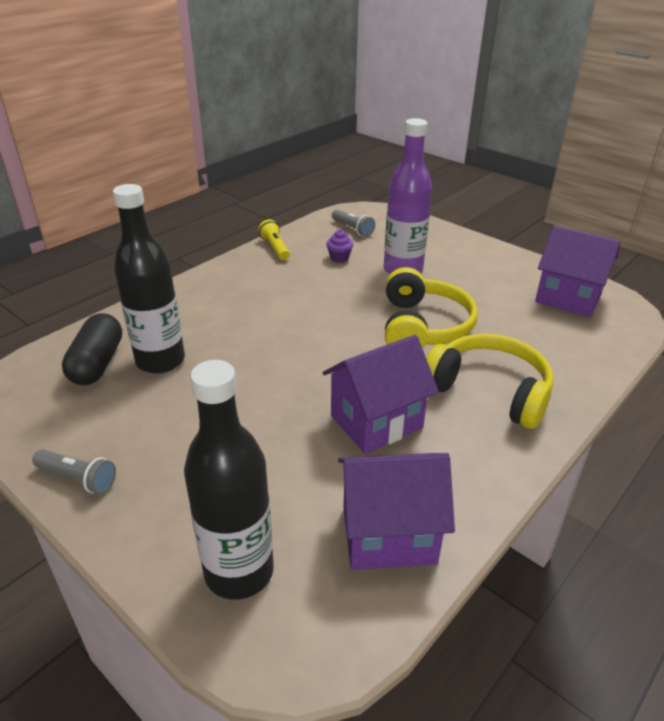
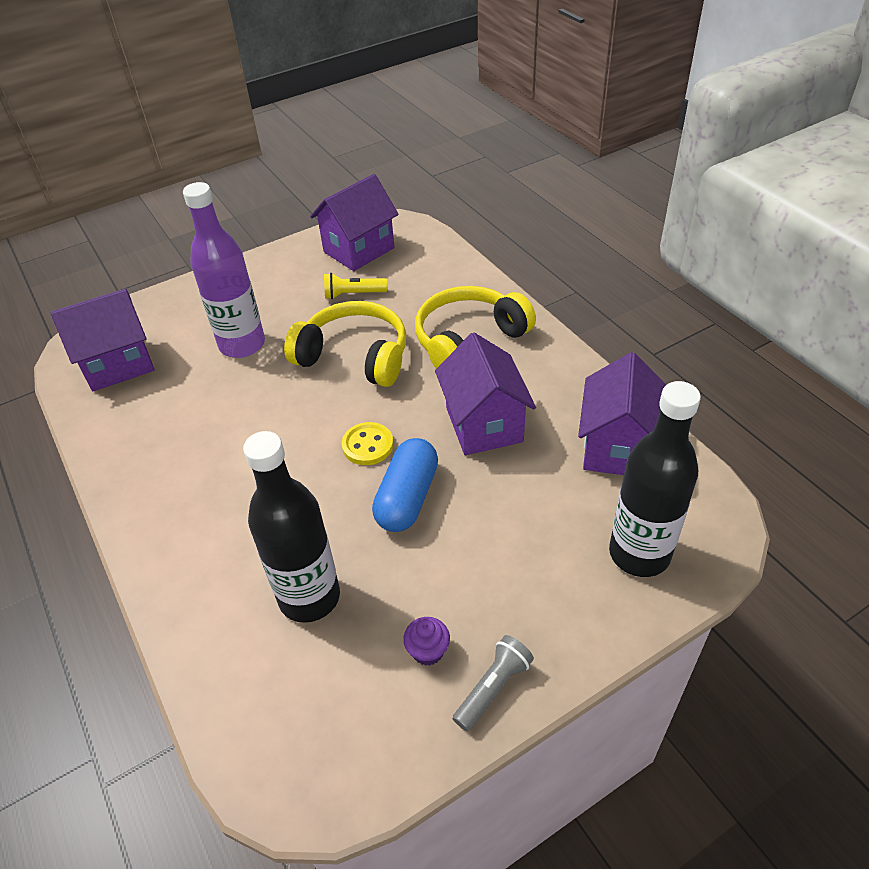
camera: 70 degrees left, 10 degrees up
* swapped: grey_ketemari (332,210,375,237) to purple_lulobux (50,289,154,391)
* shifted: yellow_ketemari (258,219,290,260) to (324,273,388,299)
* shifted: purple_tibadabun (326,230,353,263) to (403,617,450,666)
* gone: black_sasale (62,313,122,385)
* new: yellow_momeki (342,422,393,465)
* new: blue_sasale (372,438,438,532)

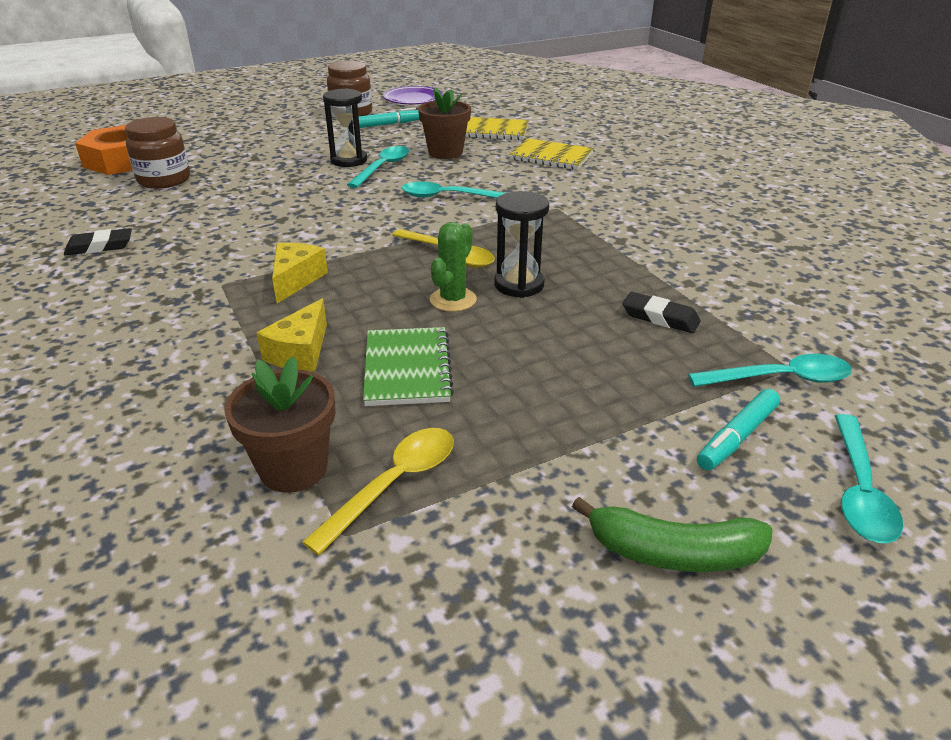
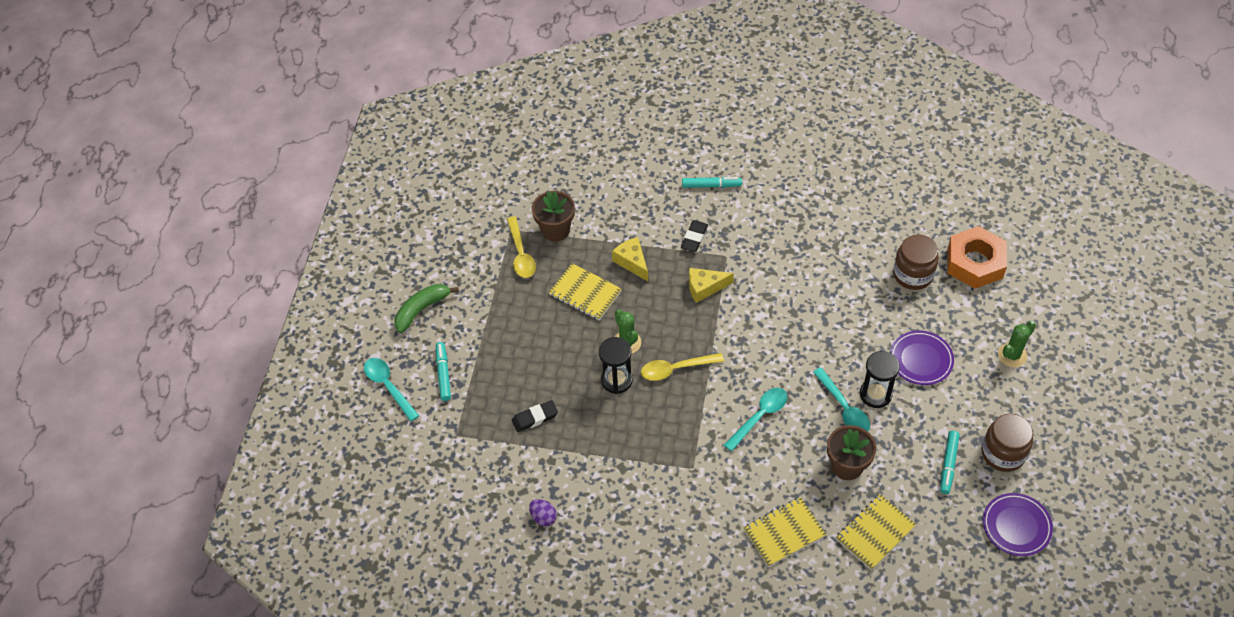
camera: 130 degrees right, 20 degrees up
* shifted: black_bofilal (64,228,132,256) to (681,220,708,252)
* rotated: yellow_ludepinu (272,243,328,303) = (689,268,734,303) 120 degrees clockwise
* repainted: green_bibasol (363,327,454,406) to yellow_bibasol (549,263,622,321)
* gone: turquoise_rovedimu (688,354,852,387)
* new: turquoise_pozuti (682,177,742,188)
* new: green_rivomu (998,321,1036,368)
* new: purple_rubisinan (890,330,954,385)
* new: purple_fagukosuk (529,499,557,527)

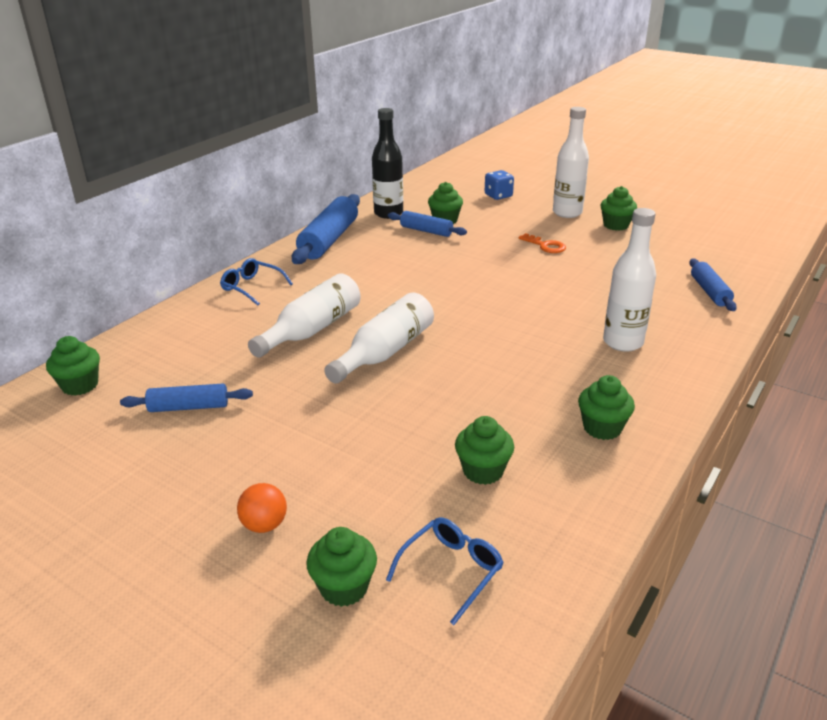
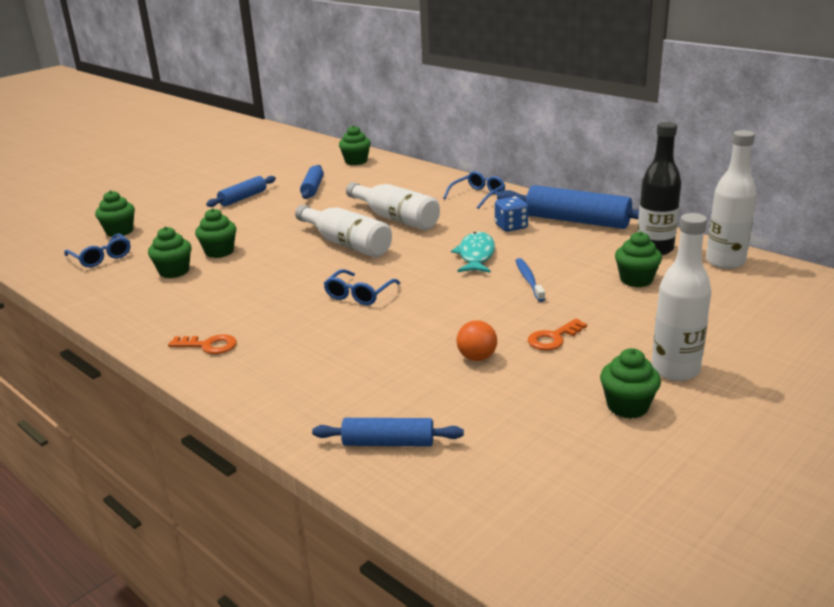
camera: 100 degrees right, 5 degrees down
* shifted: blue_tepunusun (485,170,514,200) to (495,196,529,232)
* shifted: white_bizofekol (603,208,656,352) to (706,130,757,269)
* shifted: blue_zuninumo (388,211,467,237) to (206,176,276,207)
* shifted: green_tibadabun (578,375,635,440) to (195,208,237,258)
* shifted: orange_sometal (237,483,287,533) to (457,321,497,361)
* new: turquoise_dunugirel (451,232,495,273)
* new: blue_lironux (515,258,545,302)
* new: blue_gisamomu (324,269,400,305)
* new: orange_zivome (168,334,237,354)

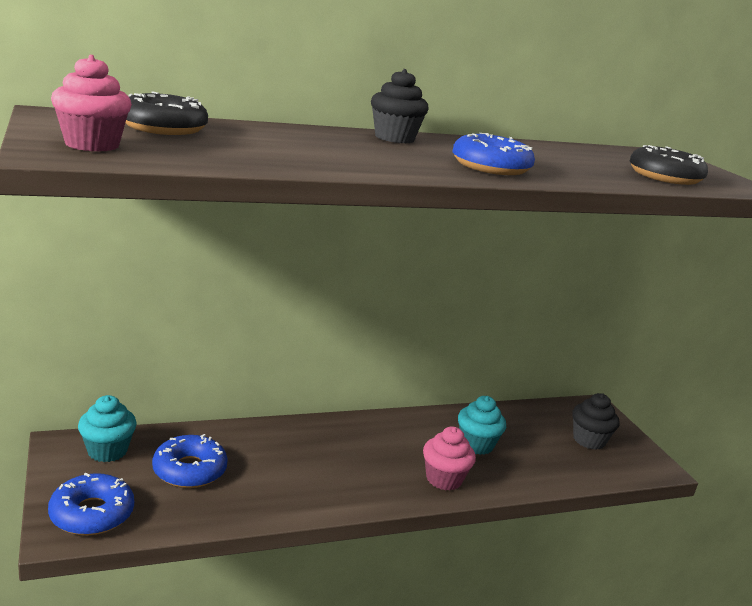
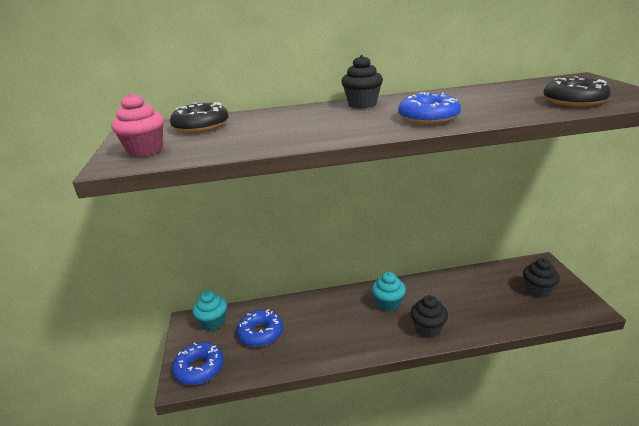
camera: 15 degrees right, 5 degrees up
* shifted: turquoise_tibadabun (458,396,506,455) to (372,272,406,312)
* repainted: pink_tibadabun (423,427,476,491) to black_tibadabun (411,295,448,338)

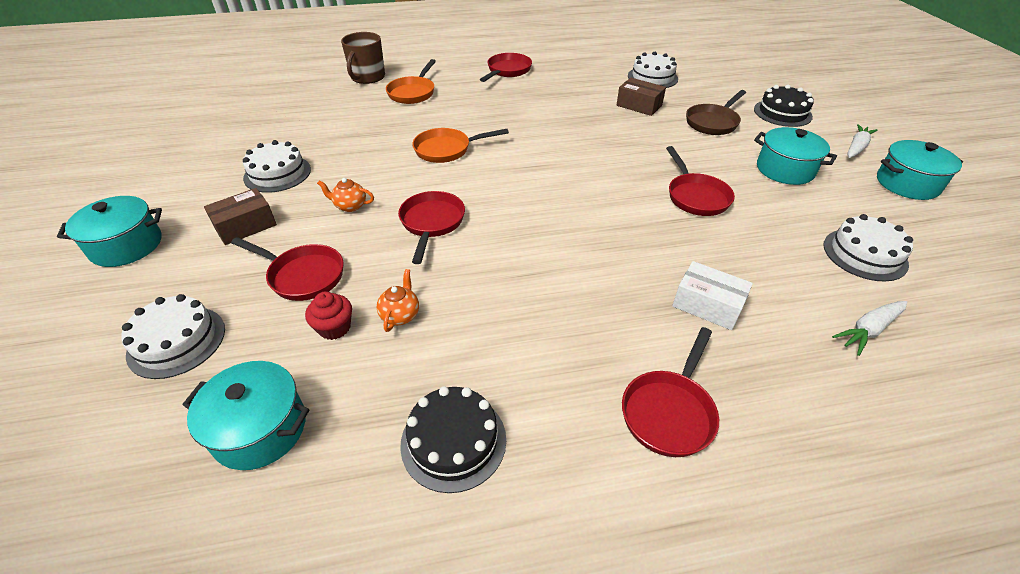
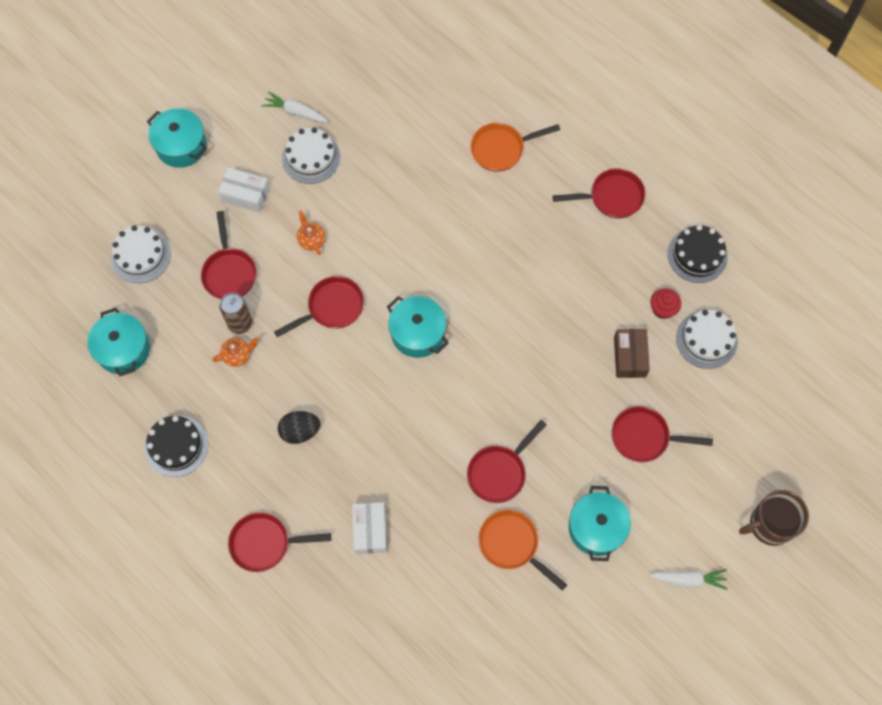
camera: 55 degrees right, 25 degrees up
* shifted: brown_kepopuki (341,32,385,84) to (739,490,809,546)
* shifted: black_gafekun (754,85,814,127) to (668,225,728,283)
* repainted: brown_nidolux (686,90,746,135) to red_nidolux (612,406,713,462)
* shifted: orange_nidolux (412,128,509,163) to (478,510,567,591)
* shifted: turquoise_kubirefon (877,140,963,200) to (387,296,448,358)
* repainted: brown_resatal (204,188,277,245) to white_resatal (218,168,270,212)
* gone: white_gafekun (823,214,913,281)
* shifted: red_tibadabun (305,292,352,340) to (650,288,681,319)
* shifted: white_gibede (832,301,907,356) to (261,91,328,122)
* new: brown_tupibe (219,293,252,334)
* new: black_fagukosuk (278,411,320,444)

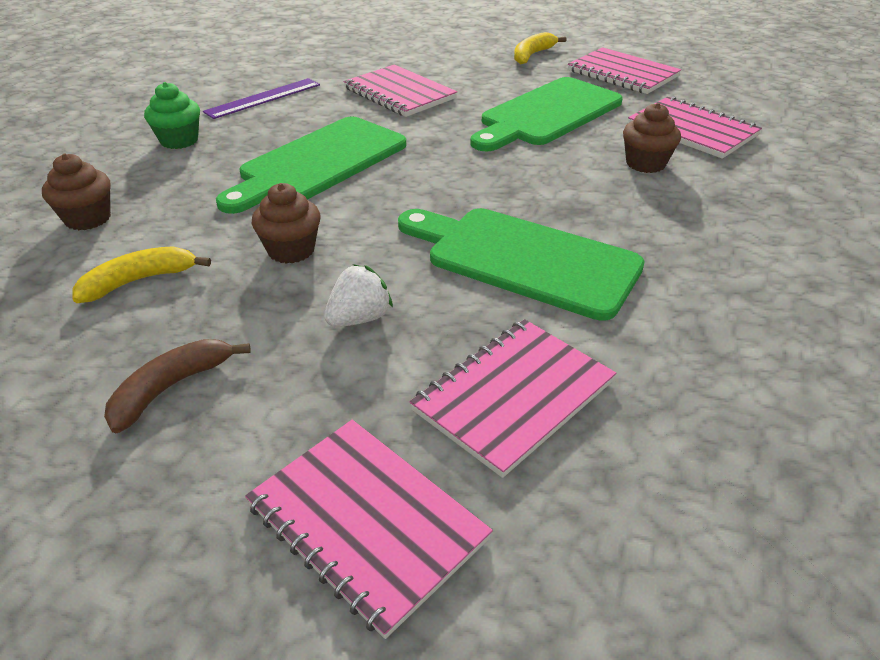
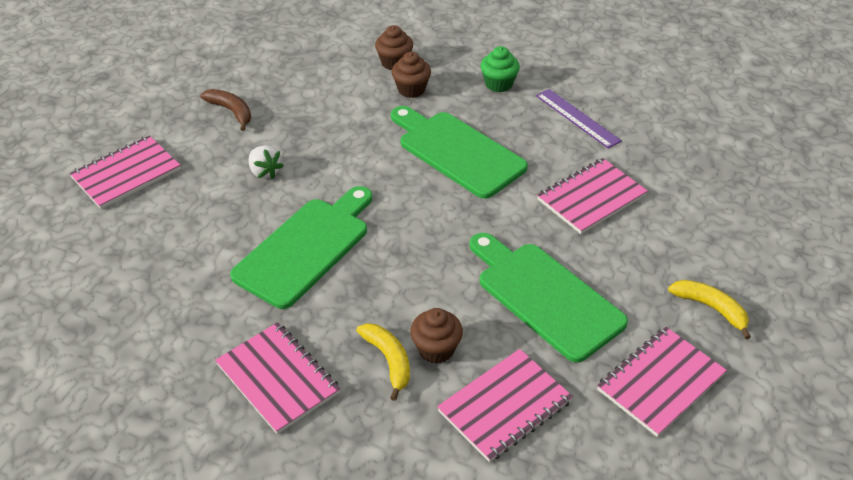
camera: 95 degrees right, 5 degrees up
* shifted: brown_tibadabun (252,183,321,264) to (392,52,431,98)
* shifted: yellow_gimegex (72,246,211,303) to (356,323,410,401)
* shifted: pink_bibasol (409,319,616,478) to (215,322,341,434)

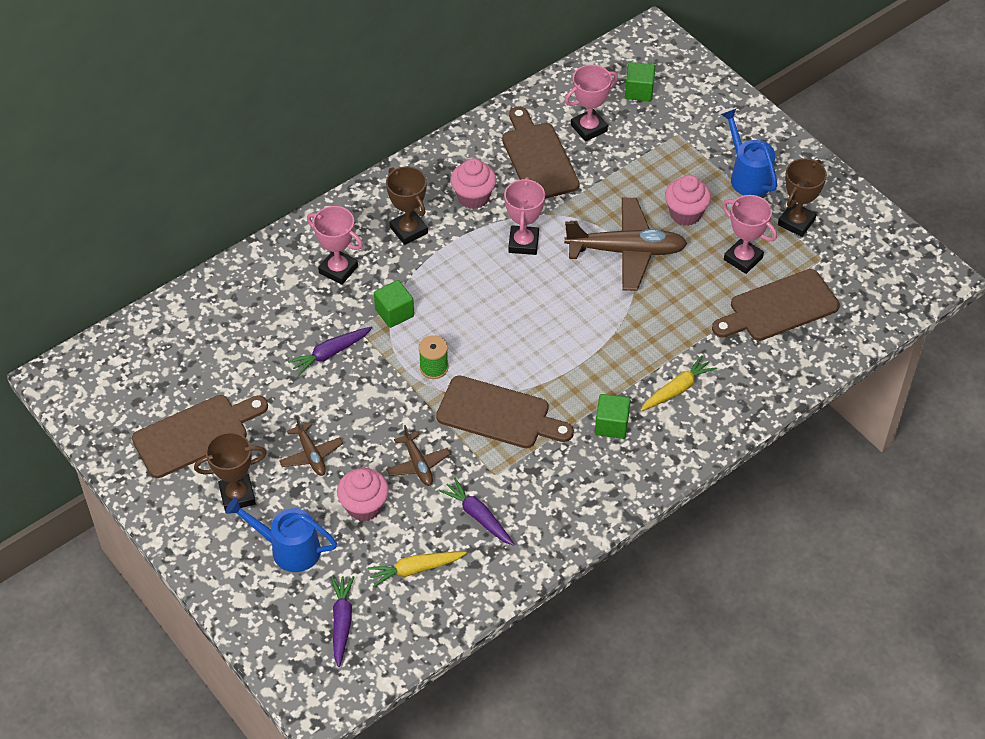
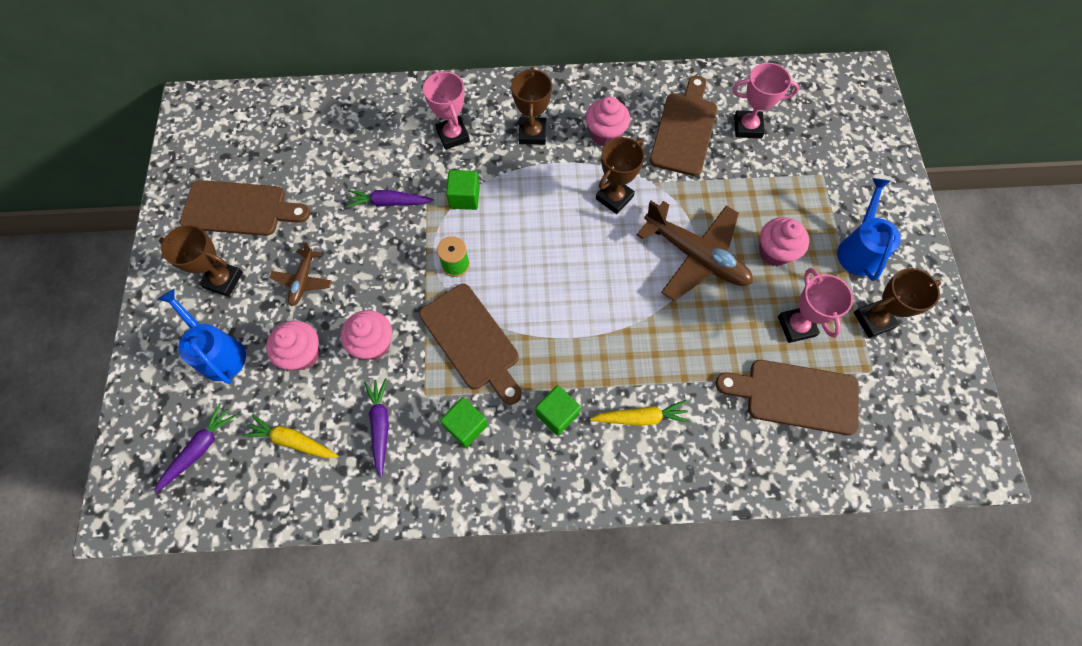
camera: 35 degrees right, 15 degrees up
* shifted: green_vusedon (625,62,655,101) to (440,397,488,448)
* repainted: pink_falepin (504,177,545,255) to brown_falepin (596,137,645,214)
* swapped: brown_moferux (386,425,450,486) to pink_tibadabun (341,310,392,360)

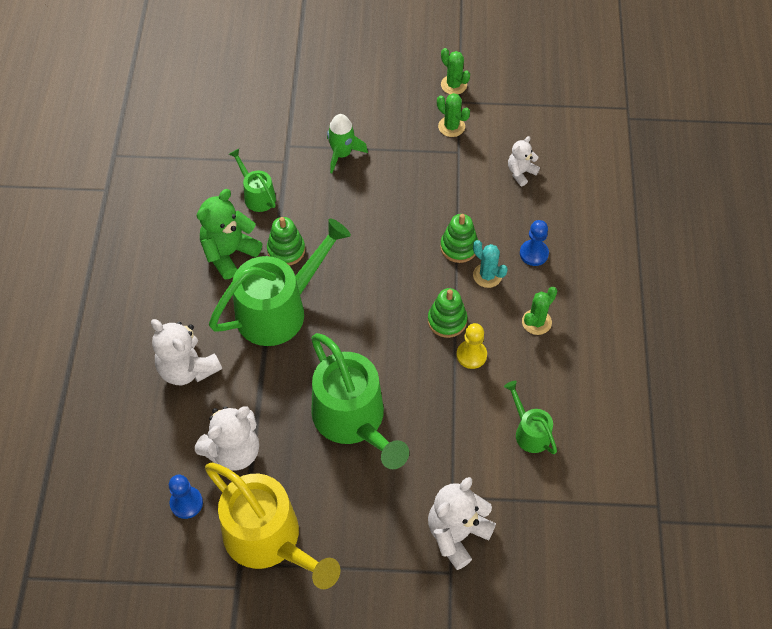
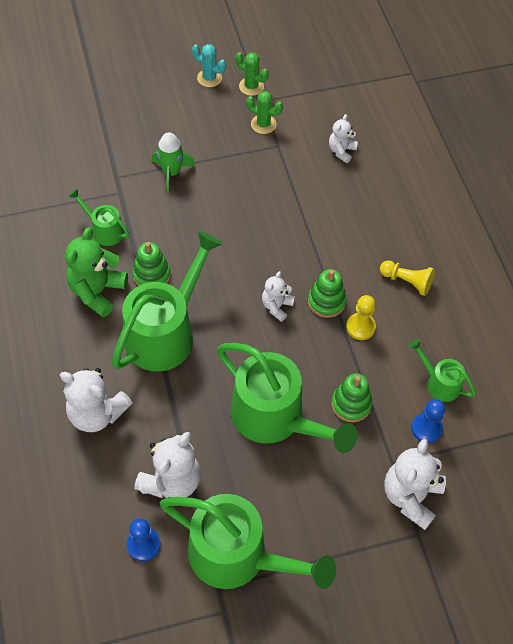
camera: 20 degrees left, 0 degrees up
* shifted: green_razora (440,214,478,263) to (331,373,373,422)
* shifted: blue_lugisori (520,220,549,266) to (411,399,445,443)
* shifted: turquoise_rivomu (473,240,508,288) to (192,44,226,87)
* swapped: green_rivomu (522,287,557,335) to yellow_lugisori (380,260,435,296)
* repainted: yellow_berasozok (205,463,341,589) to green_berasozok (160,494,336,589)
* new: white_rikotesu (262,271,295,322)

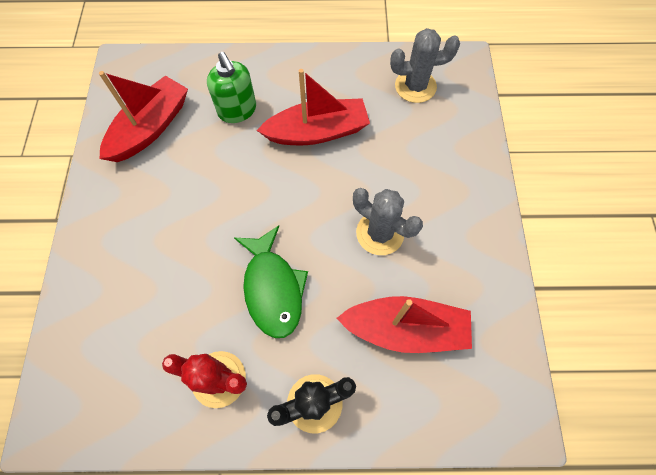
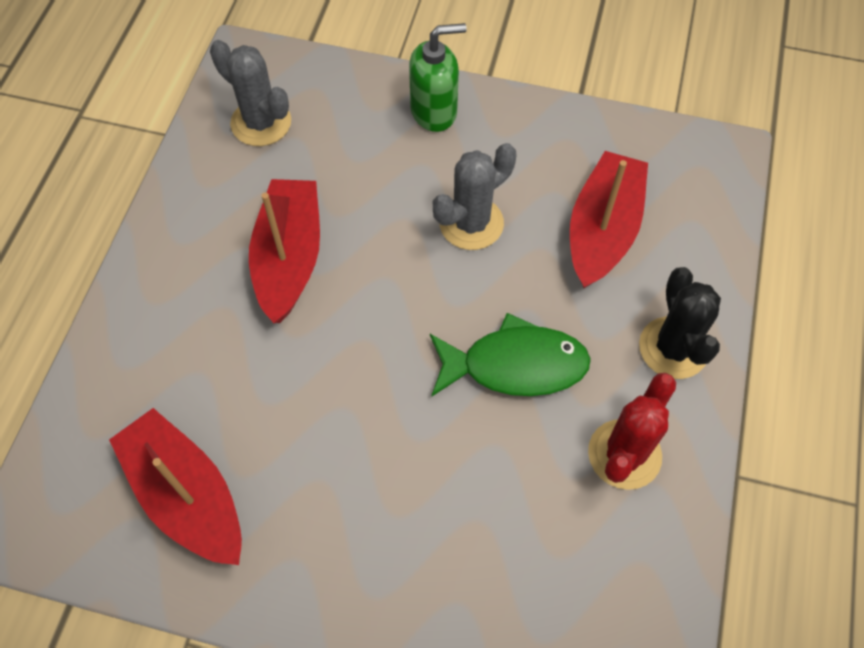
camera: 75 degrees left, 5 degrees down
* rotated: grey_rivomu (390,28,460,103) = (210,40,291,146) 60 degrees counterclockwise
* shifted: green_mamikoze (207,52,256,123) to (409,23,467,132)

